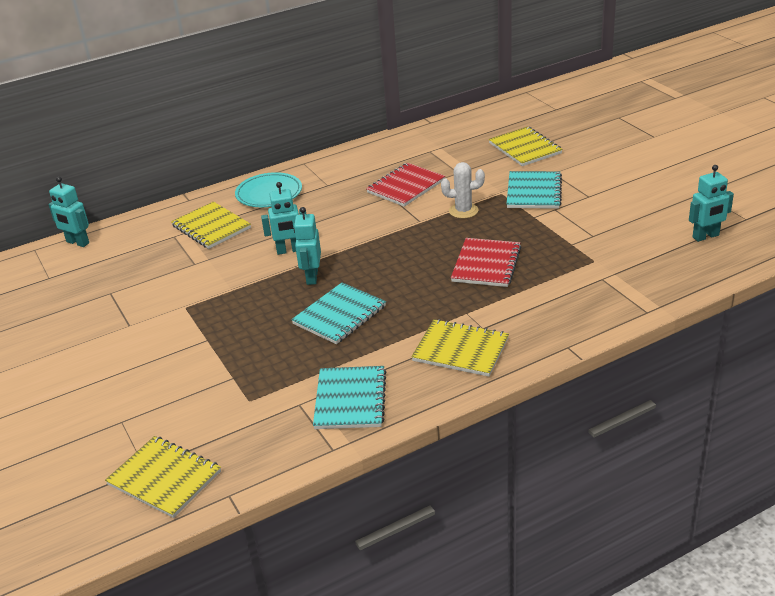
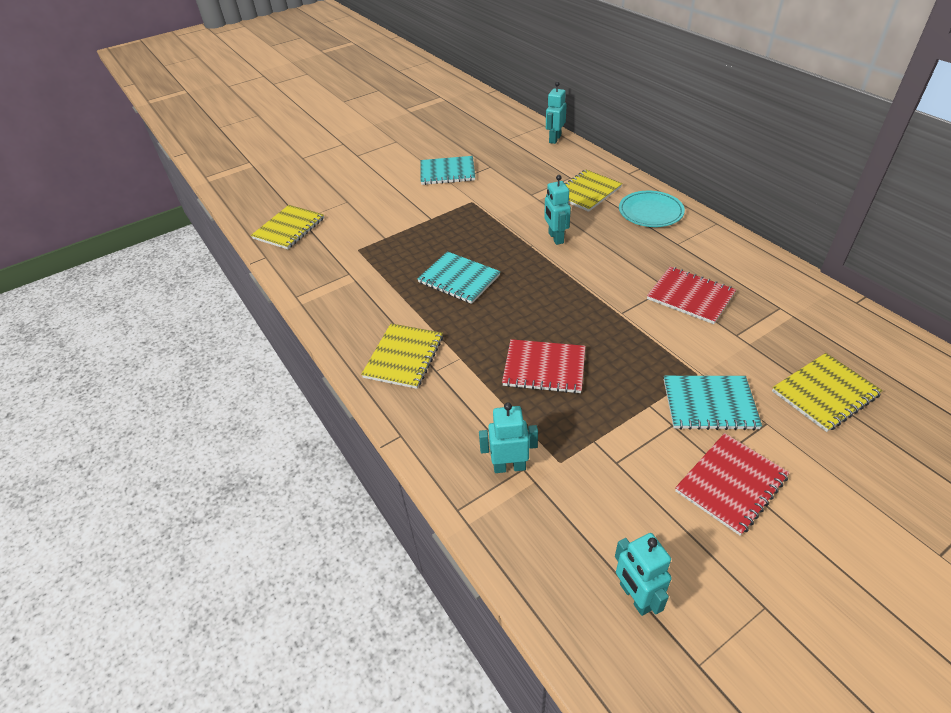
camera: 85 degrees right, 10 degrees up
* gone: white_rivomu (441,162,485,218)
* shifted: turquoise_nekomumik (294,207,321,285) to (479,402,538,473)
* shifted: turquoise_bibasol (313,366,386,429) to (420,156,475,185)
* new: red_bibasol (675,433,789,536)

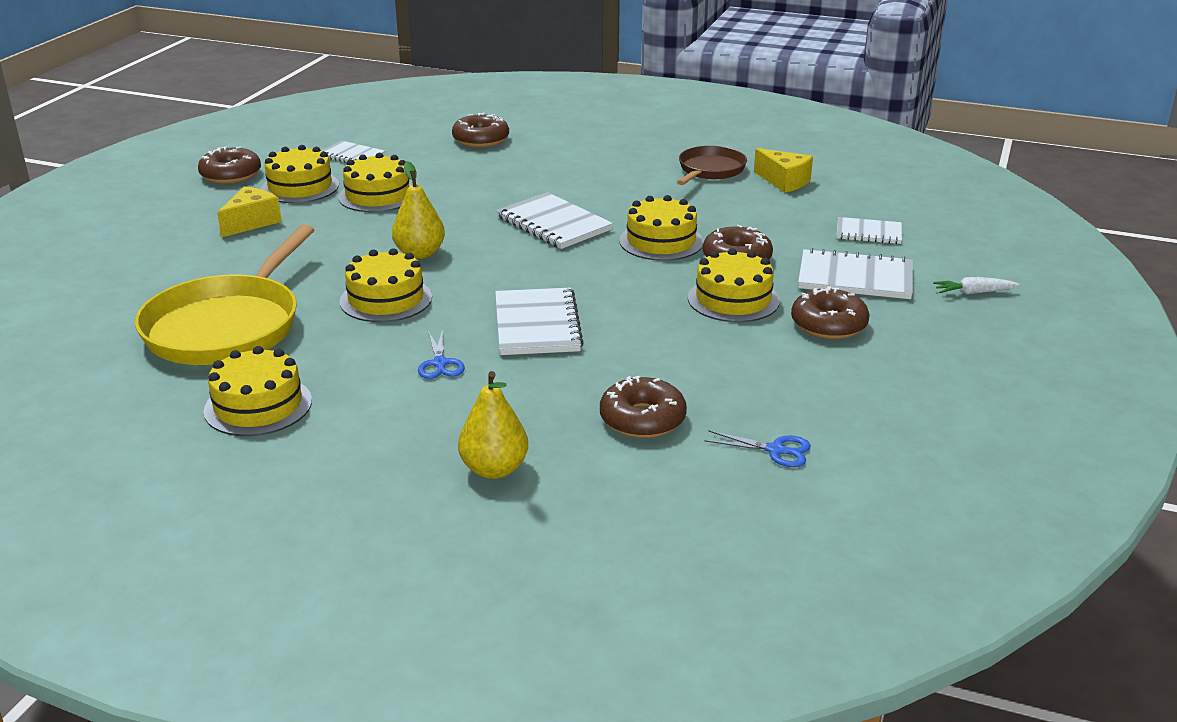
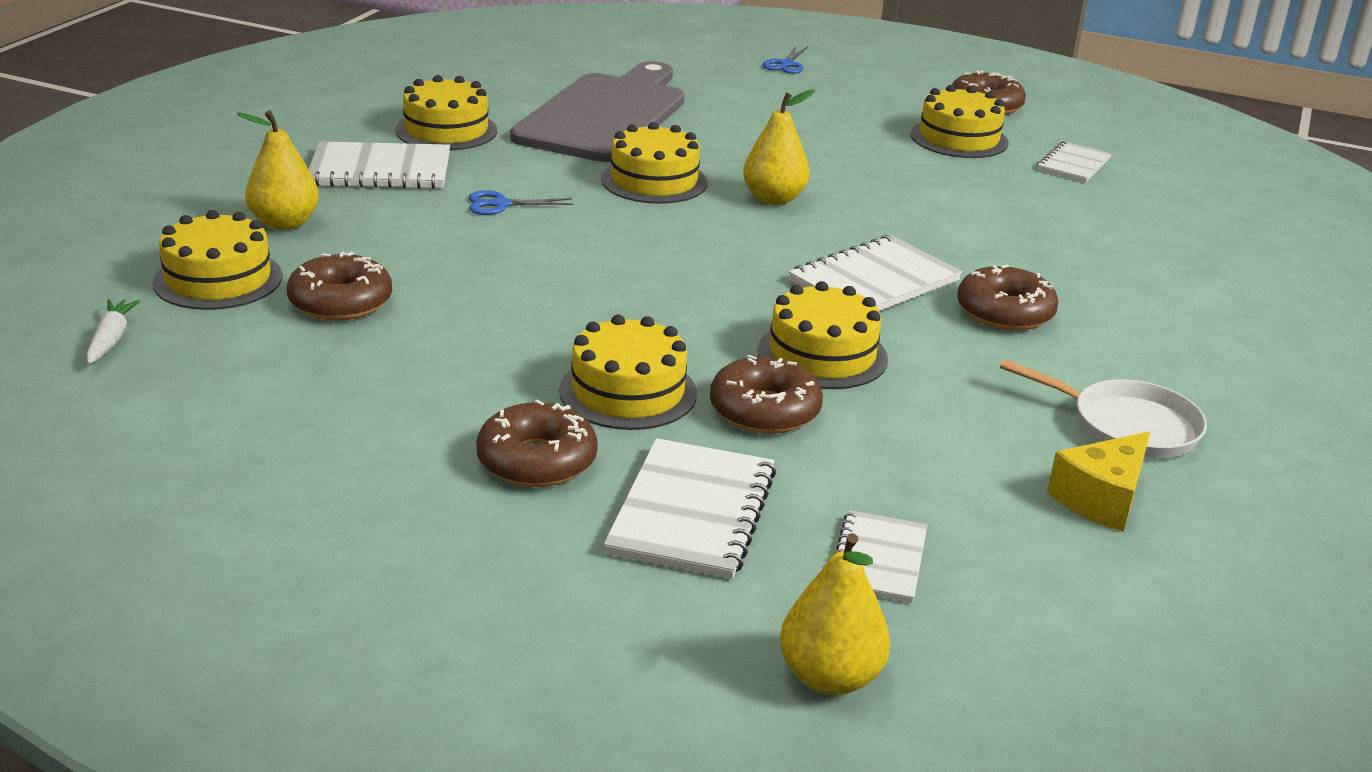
camera: 90 degrees right, 0 degrees up
* shifted: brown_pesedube (452,113,509,147) to (957,264,1058,331)
* repainted: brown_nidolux (677,146,747,185) to white_nidolux (1000,359,1207,459)
* shifted: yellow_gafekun (338,153,411,212) to (152,210,283,310)
* gone: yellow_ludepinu (217,187,282,238)
* swapped: yellow_nidolux (135,224,314,365) to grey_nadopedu (510,61,684,162)
* shifted: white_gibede (933,277,1020,295) to (86,299,140,364)
* shifted: white_bibasol (495,288,584,355) to (309,141,450,189)
* shifted: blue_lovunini (705,430,811,467) to (763,46,808,74)
* new: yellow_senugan (780,533,890,695)

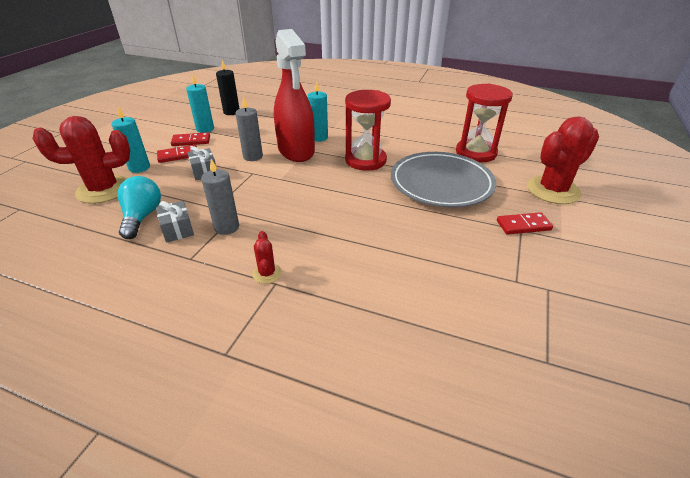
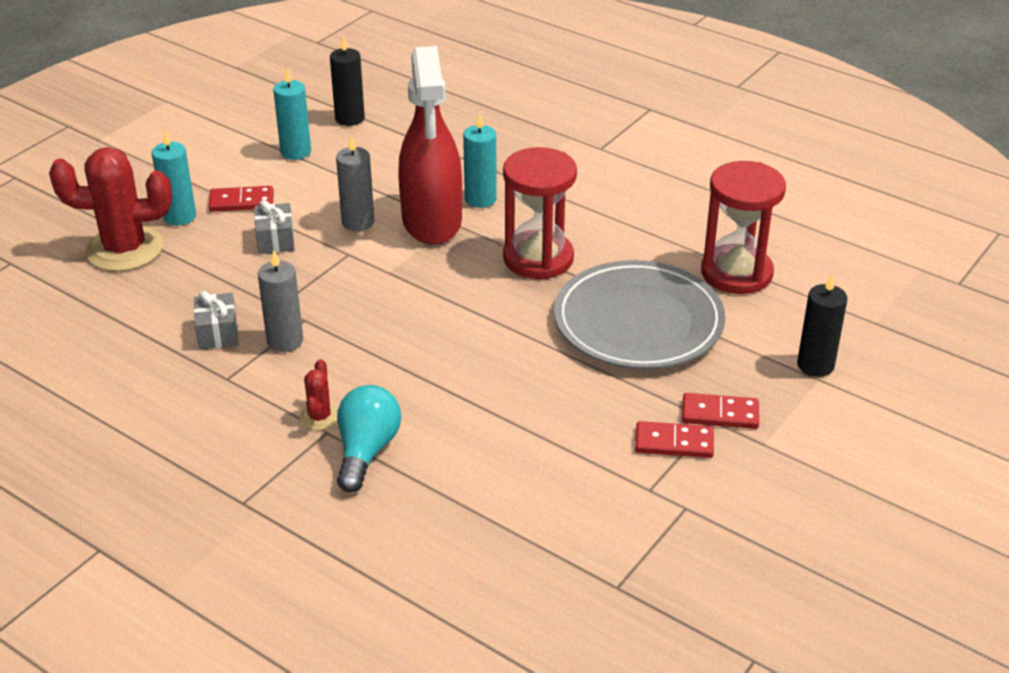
camera: 15 degrees right, 0 degrees up
* swapped: red_rivomu (527,116,599,204) to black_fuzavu (797,274,847,377)
* shifted: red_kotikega (171,132,210,146) to (635,421,714,458)
* shifted: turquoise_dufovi (118,176,161,239) to (337,385,401,493)

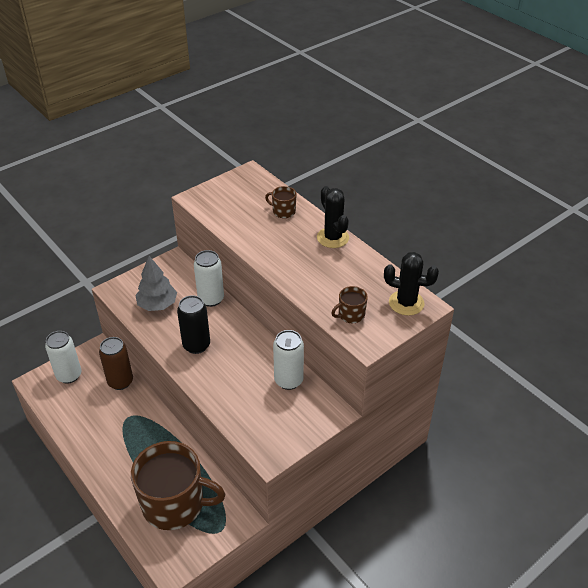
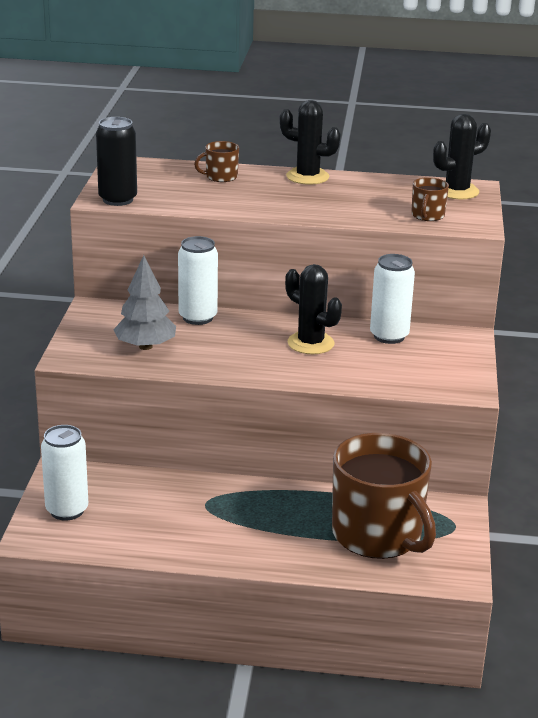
camera: 45 degrees left, 15 degrees down
* shifted: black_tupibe (177,295,210,354) to (96,117,137,206)
* gone: brown_tupibe (99,337,133,390)
* rotated: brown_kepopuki (131,441,226,530) = (332,433,436,559) 90 degrees clockwise
* new: black_rivomu (285,264,342,354)

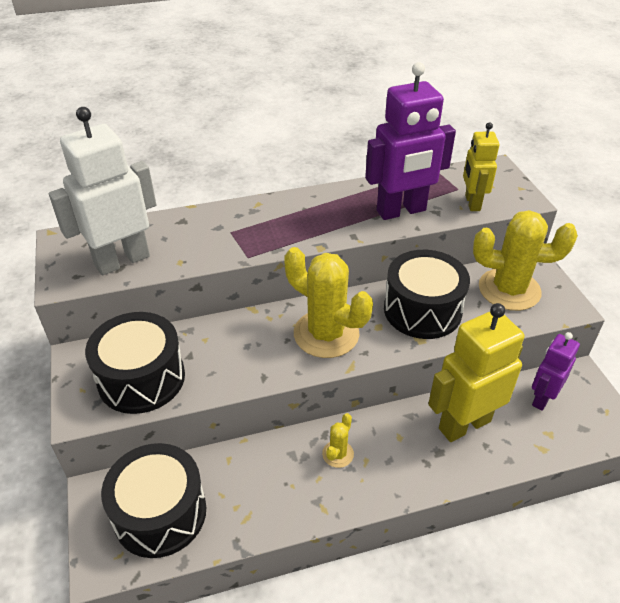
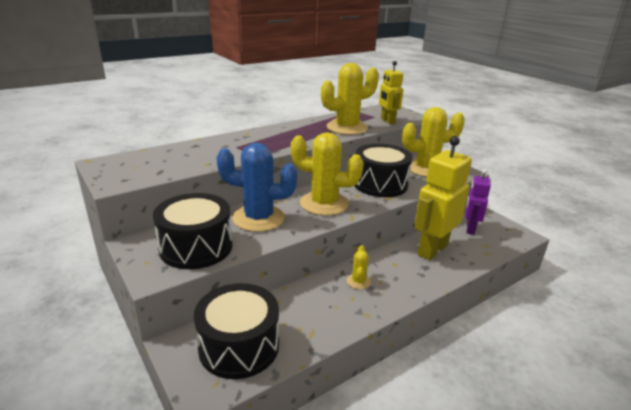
camera: 20 degrees left, 15 degrees down
* swapped: purple_nekomumik (365,62,456,220) to yellow_rivomu (321,63,379,135)
* gone: white_nekomumik (49,107,156,275)
* new: blue_rivomu (216,143,297,232)

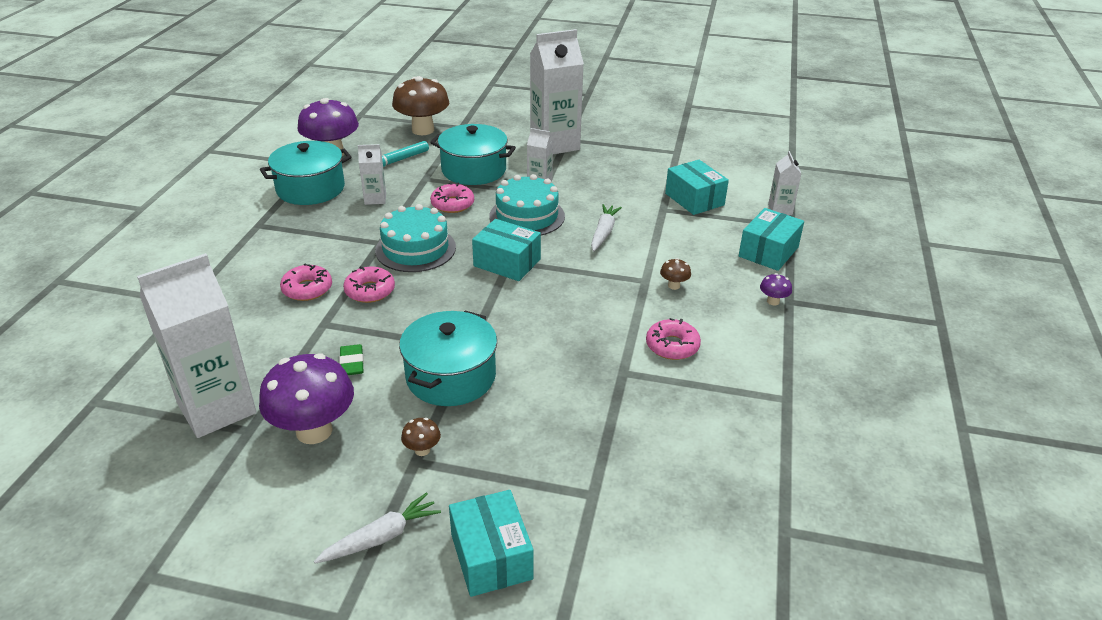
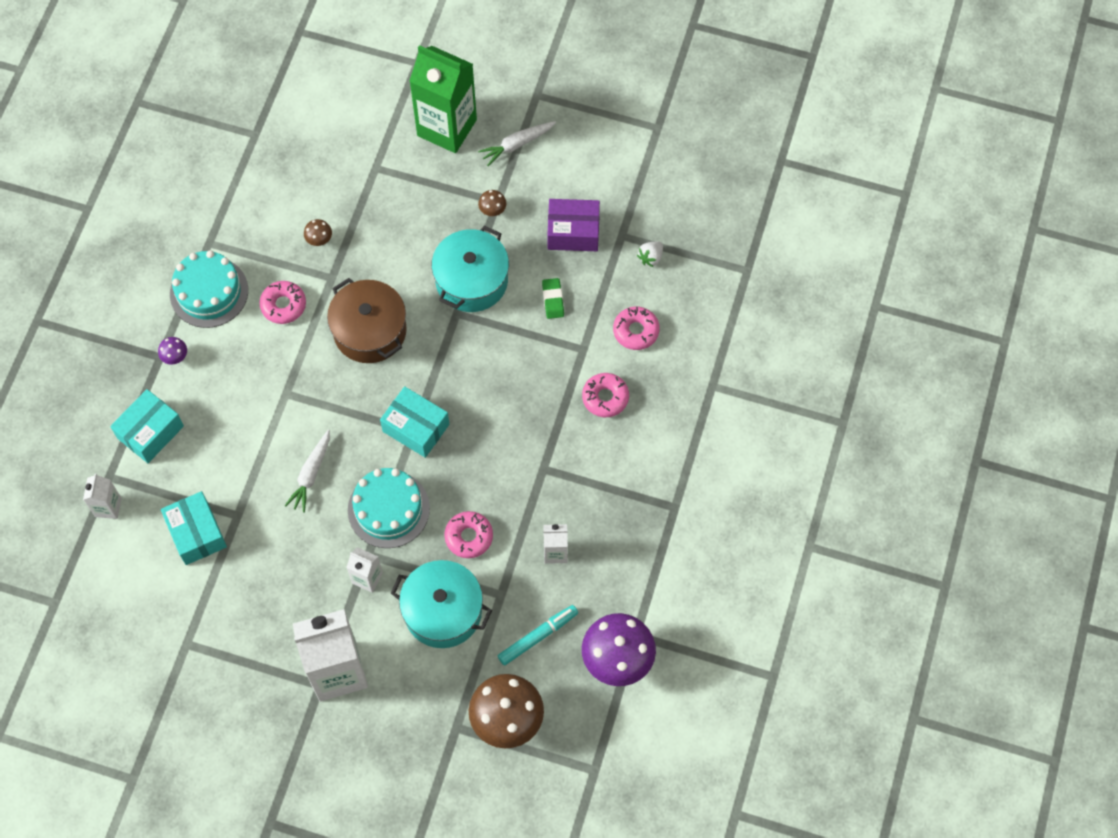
camera: 175 degrees left, 30 degrees up
* gone: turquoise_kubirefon (260,141,352,205)
* shifted: turquoise_gafekun (375,204,456,272) to (170,250,248,328)
* swapped: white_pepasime (137,253,257,438) to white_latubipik (637,241,663,267)
* shifted: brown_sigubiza (660,258,691,290) to (304,219,332,246)
* shifted: pink_pesedube (343,266,395,303) to (613,307,660,350)
* swapped: purple_sigubiza (259,353,354,444) to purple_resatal (547,199,600,251)
* swapped: turquoise_resatal (449,490,534,597) to green_pepasime (409,45,477,153)
* new: brown_kubirefon (327,278,407,363)

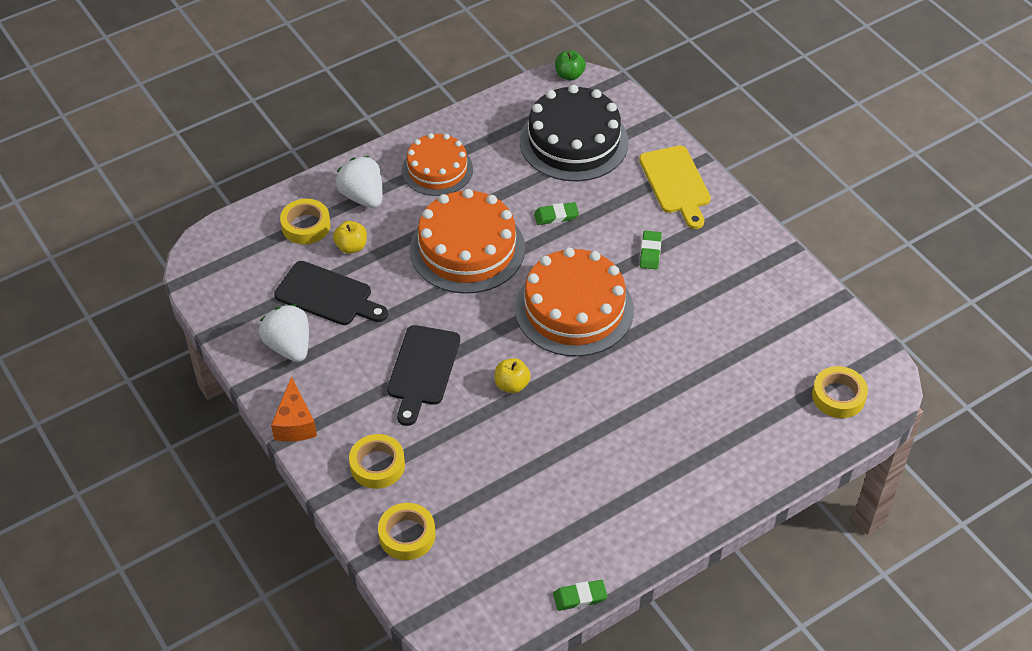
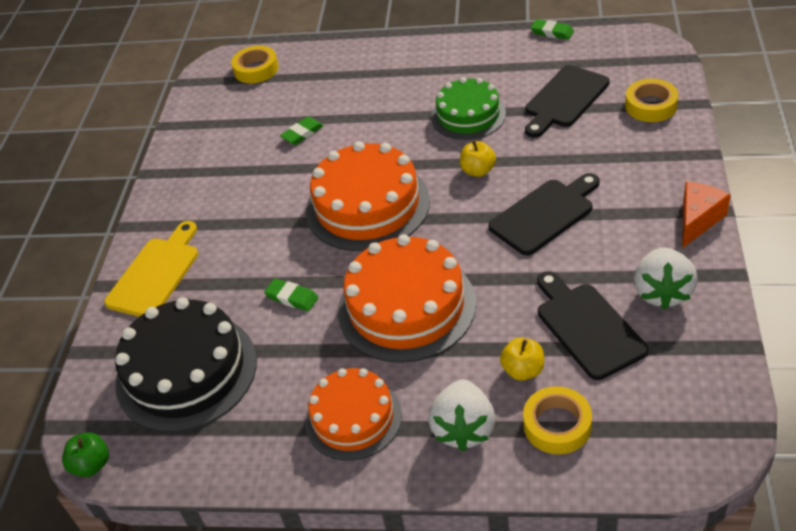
camera: 135 degrees left, 5 degrees down
* shifted: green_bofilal (640,231,662,269) to (280,117,324,145)
* gone: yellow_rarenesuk (349,434,405,489)
* new: black_nadopedu (525,65,610,138)
* new: green_gafekun (431,77,506,140)

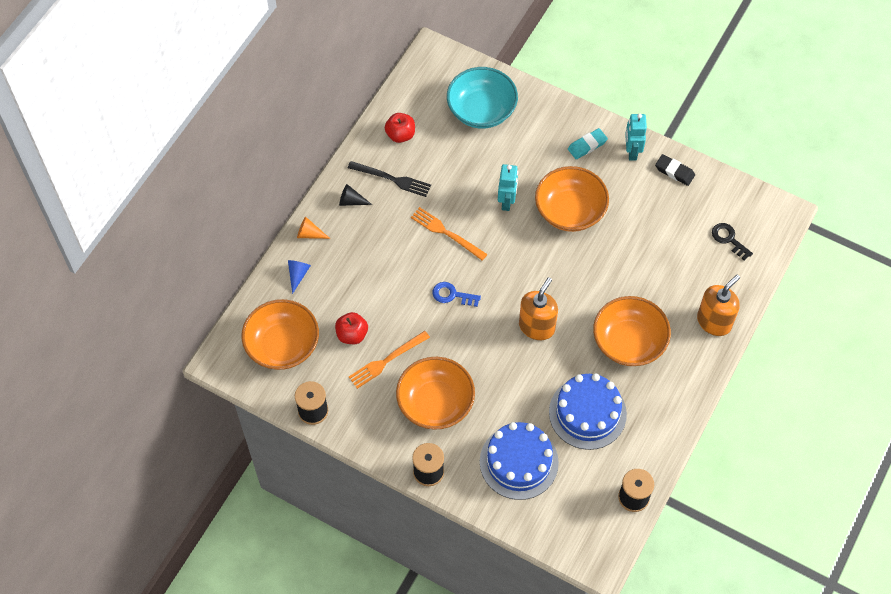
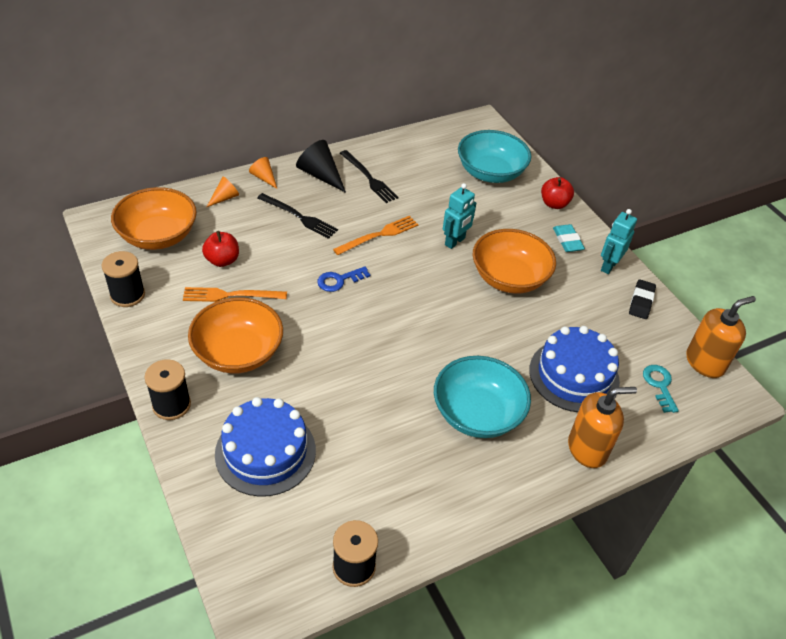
camera: 30 degrees right, 15 degrees down
* shifted: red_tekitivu (384,113,415,143) to (541,177,574,209)
* rotated: turquoise_bofilal (568,128,608,159) = (553,224,585,252) 75 degrees clockwise
* rotated: black_bofilal (655,154,695,186) = (629,279,656,319) 45 degrees clockwise
* scaled: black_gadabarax (339,184,372,206) = (296,140,346,193) x1.68
* rotated: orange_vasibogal (411,207,488,261) = (333,216,418,255) 75 degrees clockwise
* repainted: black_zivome (712,223,753,261) to turquoise_zivome (643,365,679,413)
* repainted: blue_gadabarax (288,260,311,294) to orange_gadabarax (207,177,239,207)
* shifted: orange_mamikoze (519,277,558,340) to (686,296,756,378)
* rotated: blue_zivome (433,282,481,307) = (317,266,370,292) 75 degrees counterclockwise
* repainted: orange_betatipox (593,296,671,366) to turquoise_betatipox (434,356,531,438)
* shifted: blue_gafekun (549,373,627,450) to (529,326,620,412)
* new: black_vasibogal (257,193,338,239)

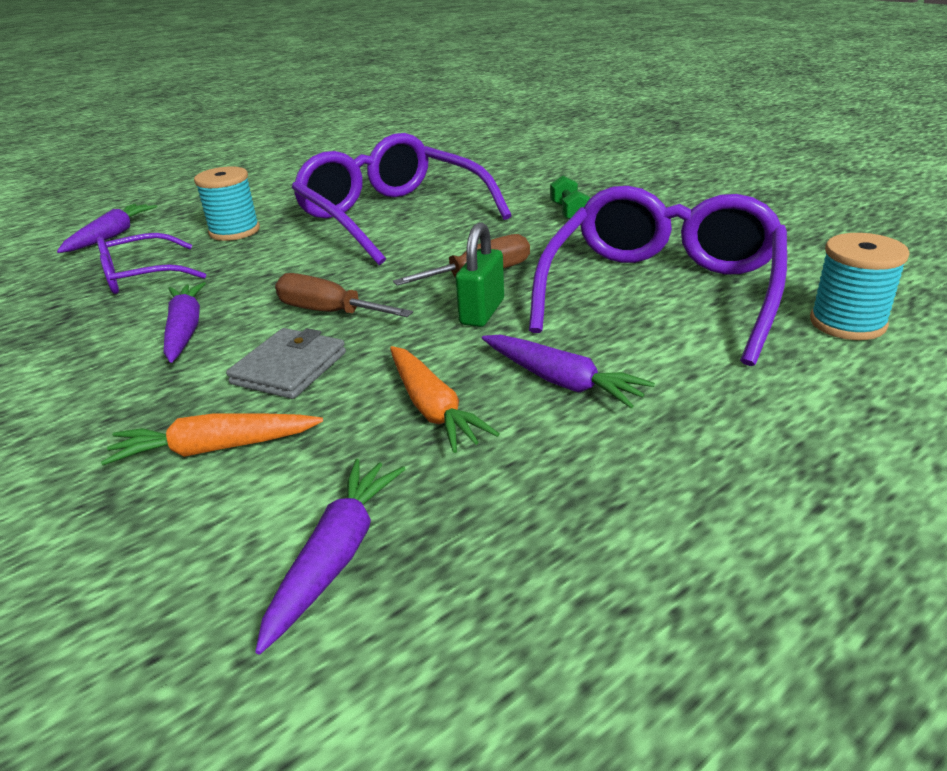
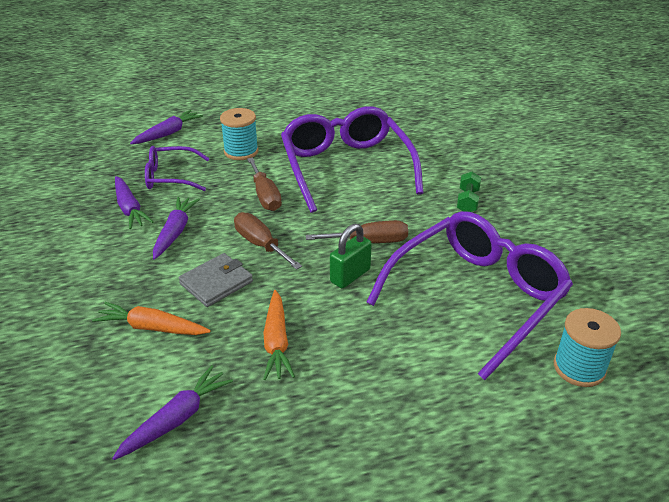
camera: 20 degrees right, 5 degrees up
* shifted: purple_gibede (482,335,655,408) to (115,176,153,229)
* new: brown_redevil (247,158,282,211)

